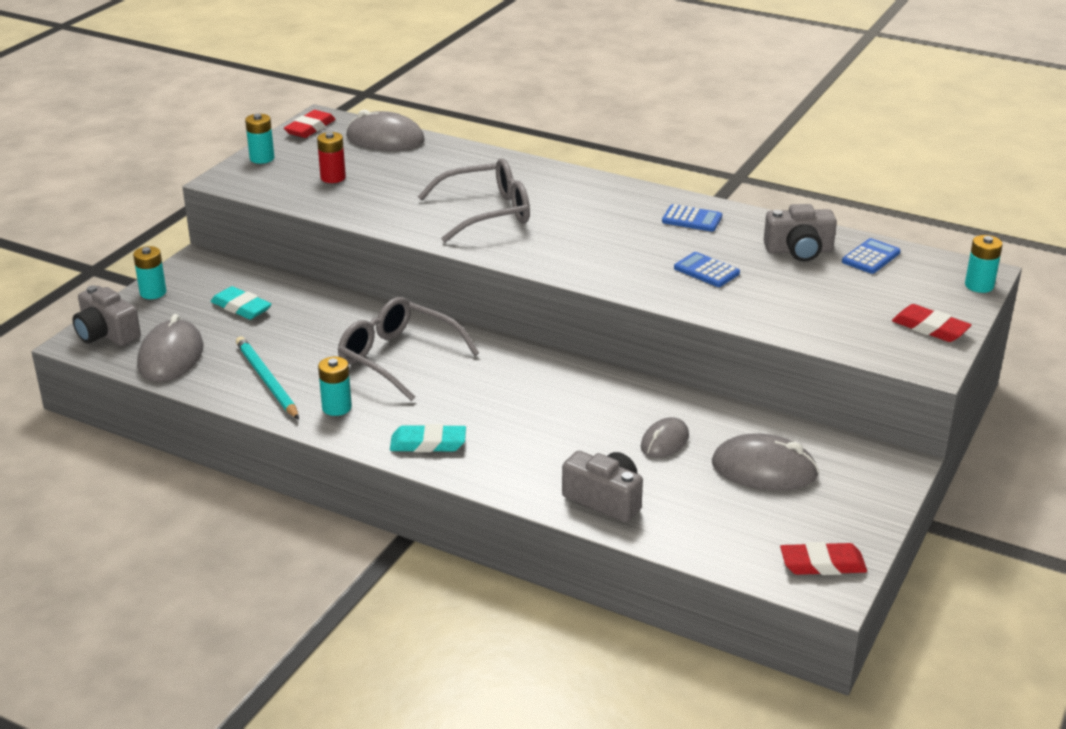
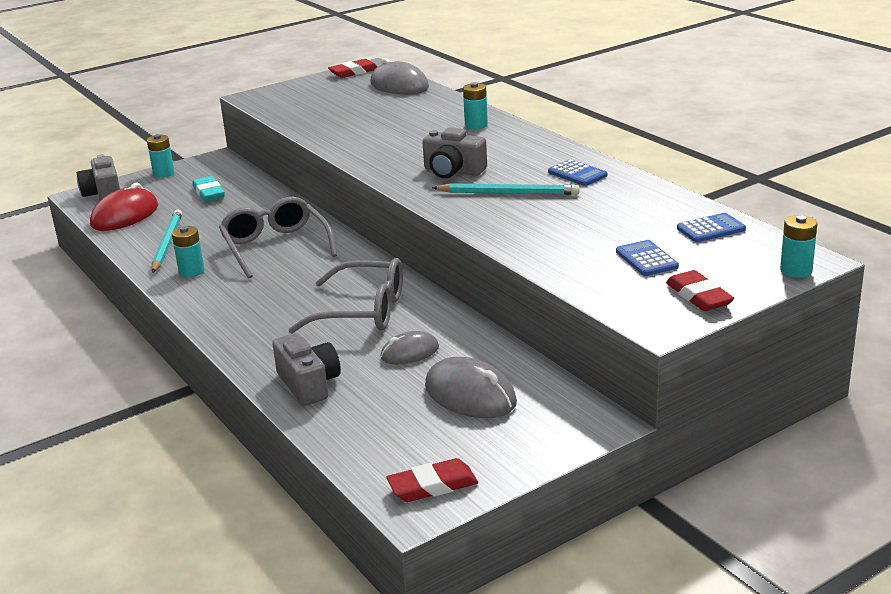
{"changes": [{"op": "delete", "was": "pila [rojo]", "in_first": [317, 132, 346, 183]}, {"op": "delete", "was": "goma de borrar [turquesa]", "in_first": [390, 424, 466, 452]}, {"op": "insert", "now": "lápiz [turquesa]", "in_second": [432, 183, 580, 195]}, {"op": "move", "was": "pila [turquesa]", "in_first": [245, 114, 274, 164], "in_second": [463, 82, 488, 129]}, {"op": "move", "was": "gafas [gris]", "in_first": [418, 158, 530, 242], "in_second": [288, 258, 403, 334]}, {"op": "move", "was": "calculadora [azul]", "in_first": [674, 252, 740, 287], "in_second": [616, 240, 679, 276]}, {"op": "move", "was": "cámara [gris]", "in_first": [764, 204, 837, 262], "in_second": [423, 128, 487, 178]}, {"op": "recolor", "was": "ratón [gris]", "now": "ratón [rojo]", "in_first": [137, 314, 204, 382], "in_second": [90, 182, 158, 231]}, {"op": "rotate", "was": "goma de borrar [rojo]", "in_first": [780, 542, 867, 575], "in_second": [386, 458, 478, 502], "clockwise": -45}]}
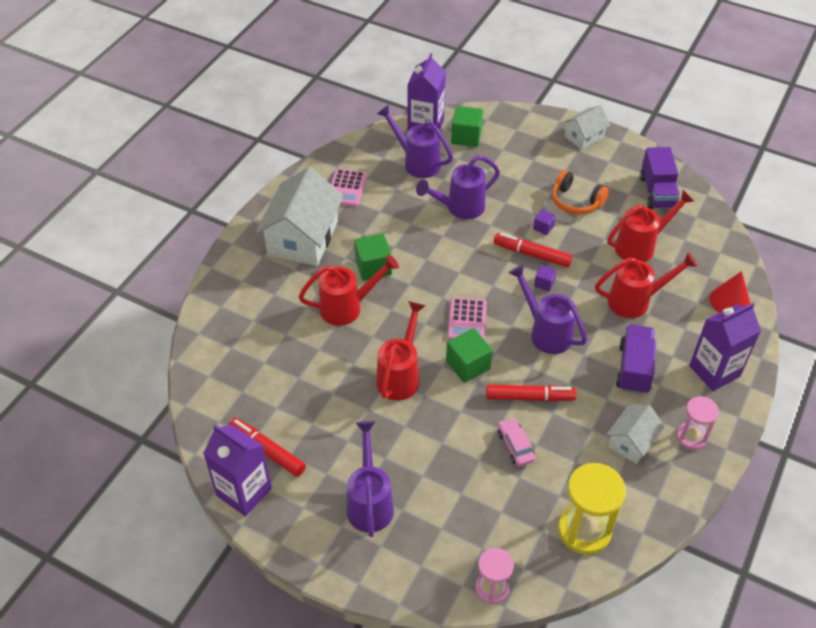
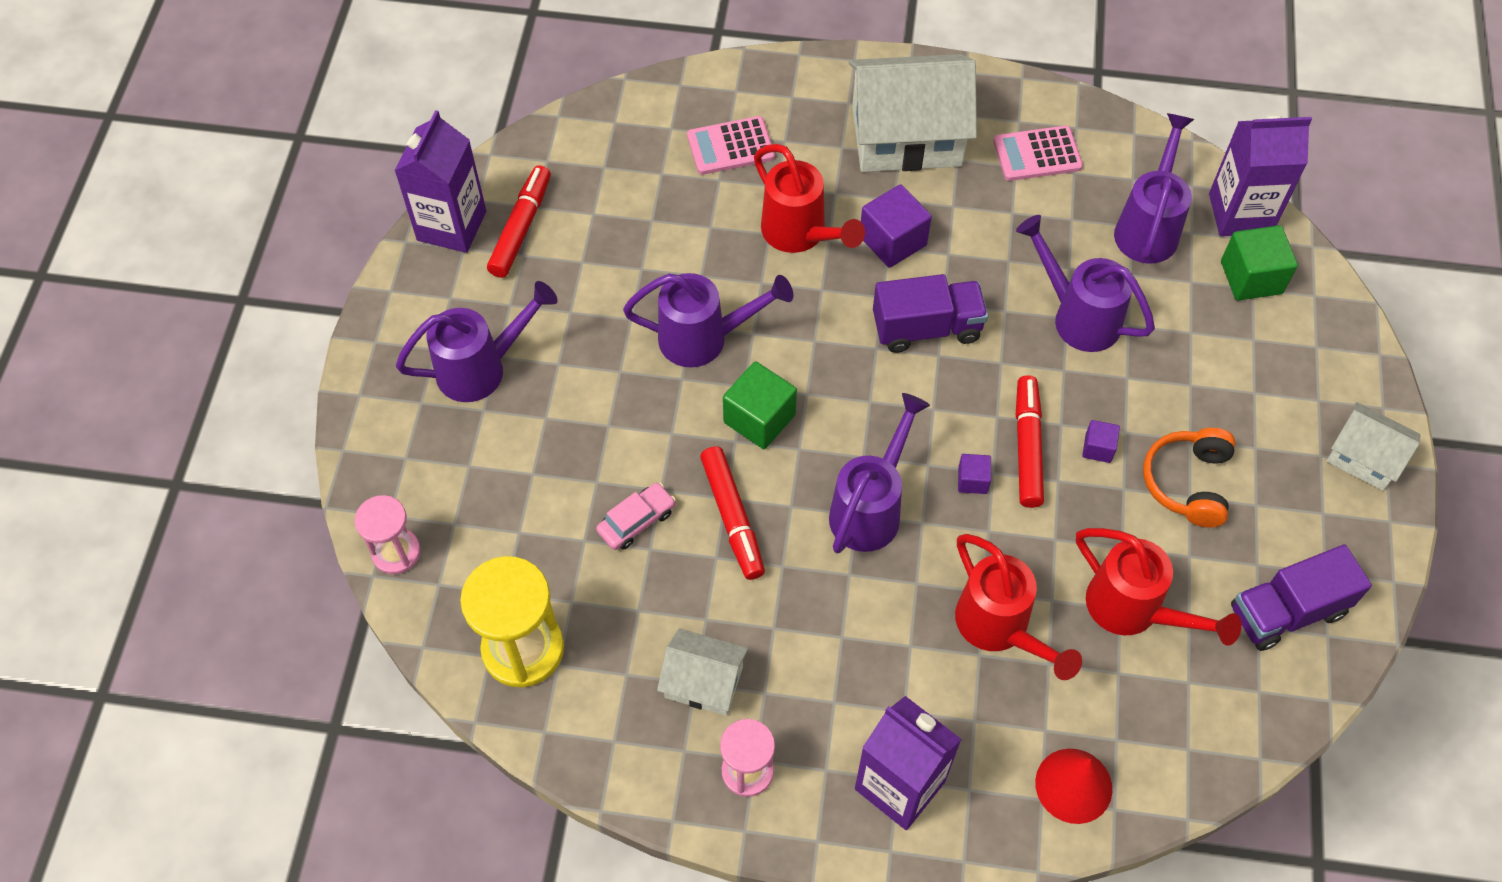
{"changes": [{"op": "move", "was": "calculadora [rosa]", "in_first": [447, 297, 487, 340], "in_second": [687, 116, 775, 175]}, {"op": "move", "was": "camión [morado]", "in_first": [616, 324, 656, 395], "in_second": [873, 274, 988, 353]}, {"op": "recolor", "was": "cubo [verde]", "now": "cubo [morado]", "in_first": [354, 234, 392, 281], "in_second": [861, 184, 932, 268]}, {"op": "recolor", "was": "regadera [rojo]", "now": "regadera [morado]", "in_first": [376, 301, 426, 401], "in_second": [623, 273, 793, 367]}]}
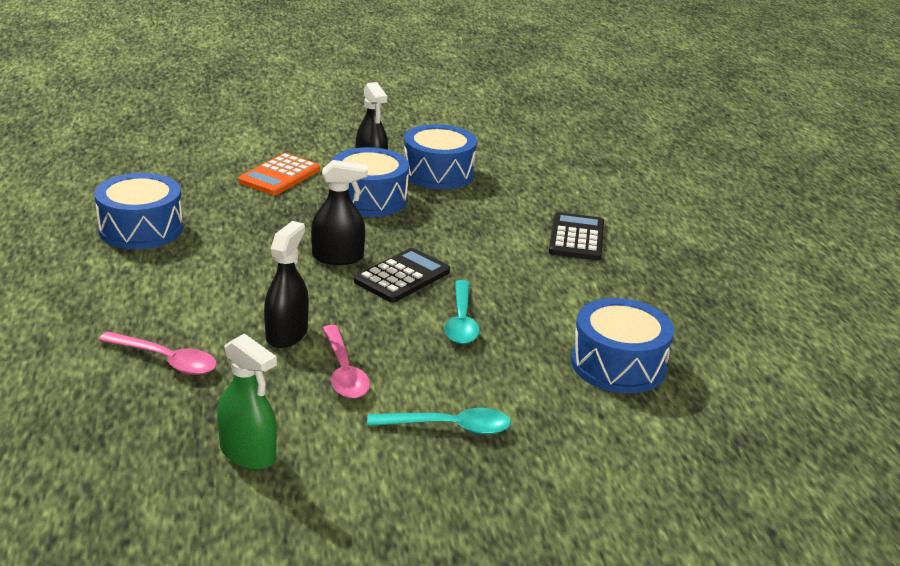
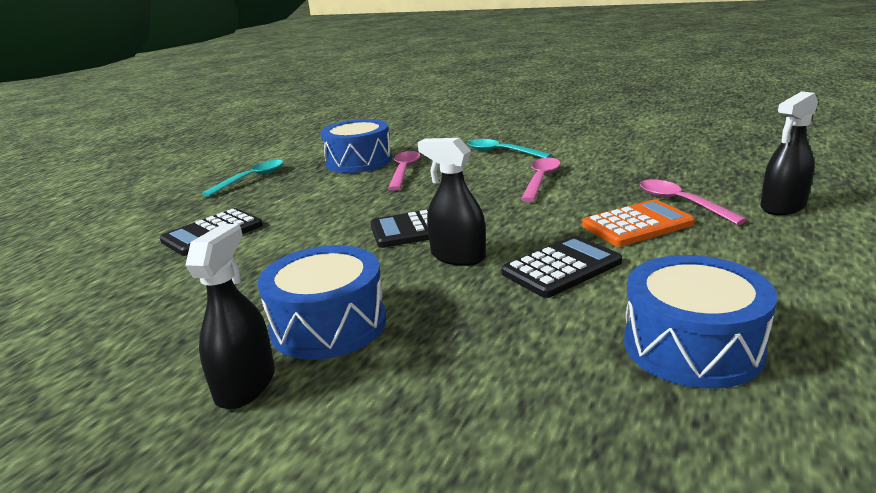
{"changes": [{"op": "delete", "was": "pulverizador [verde]", "in_first": [217, 333, 277, 470]}, {"op": "delete", "was": "tambor [azul]", "in_first": [403, 124, 477, 189]}, {"op": "insert", "now": "cuchara [rosa]", "in_second": [388, 151, 420, 190]}, {"op": "insert", "now": "calculadora [negro]", "in_second": [501, 236, 622, 298]}, {"op": "move", "was": "calculadora [naranja]", "in_first": [238, 153, 320, 195], "in_second": [582, 199, 695, 247]}, {"op": "move", "was": "pulverizador [negro]", "in_first": [264, 221, 309, 348], "in_second": [761, 91, 818, 215]}, {"op": "move", "was": "cuchara [turquesa]", "in_first": [444, 280, 480, 344], "in_second": [202, 160, 284, 197]}]}
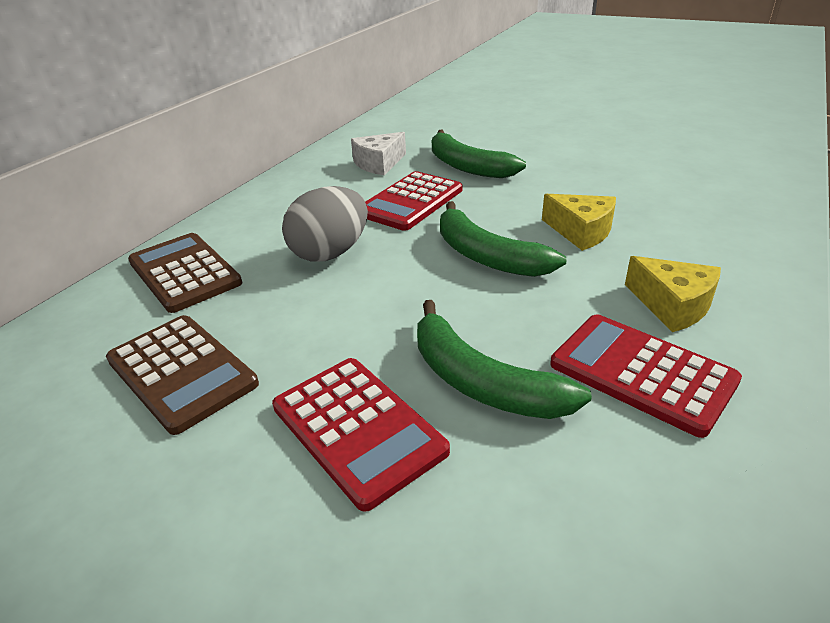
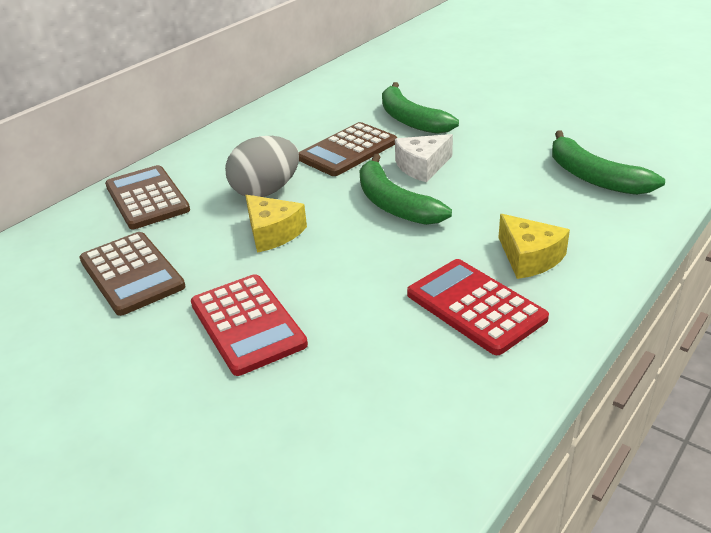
{"changes": [{"op": "move", "was": "queso [blanco]", "in_first": [351, 132, 406, 175], "in_second": [395, 134, 453, 182]}, {"op": "move", "was": "plátano [verde]", "in_first": [417, 300, 592, 419], "in_second": [552, 131, 665, 195]}, {"op": "move", "was": "queso [amarillo]", "in_first": [542, 194, 616, 251], "in_second": [245, 195, 307, 253]}, {"op": "recolor", "was": "calculadora [rojo]", "now": "calculadora [marrón]", "in_first": [365, 171, 462, 231], "in_second": [299, 122, 397, 176]}]}
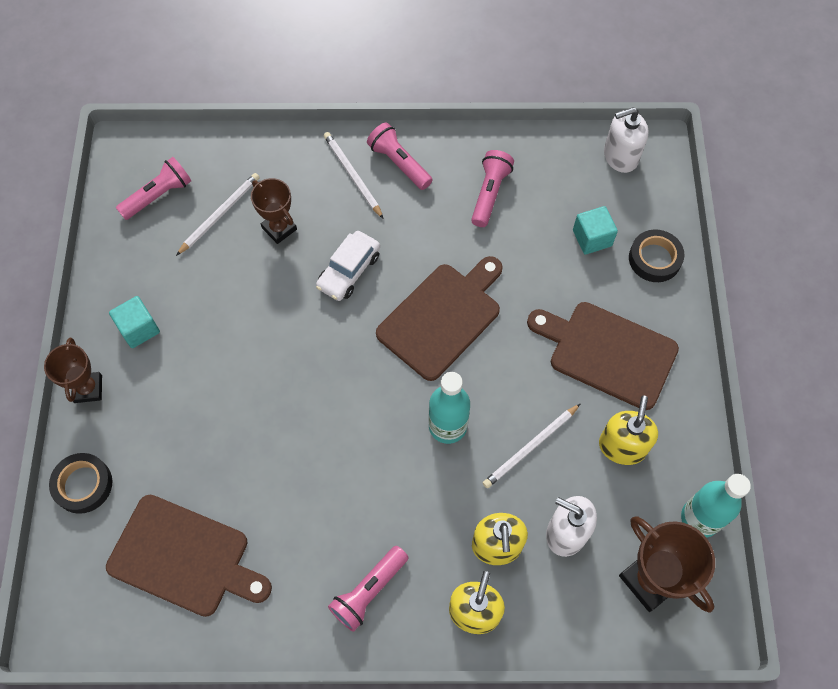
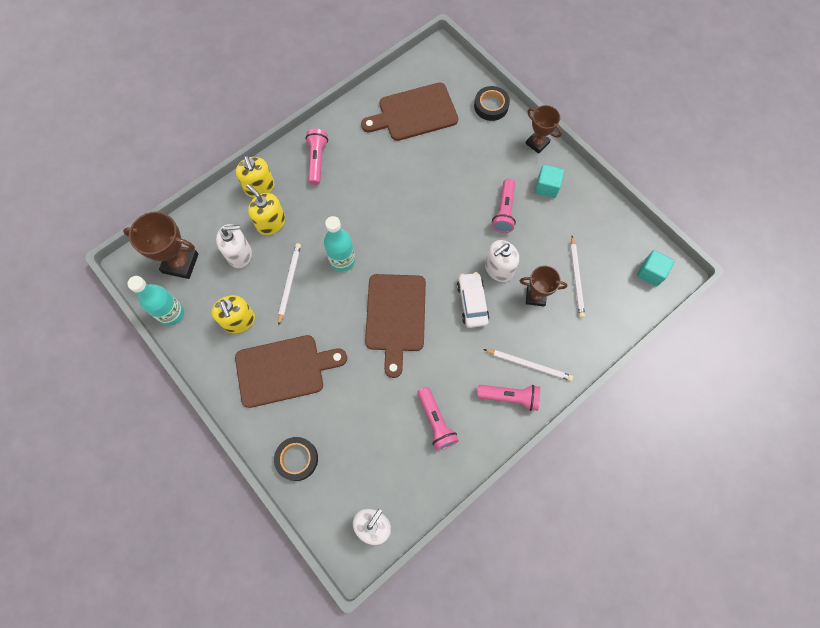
{"changes": [{"op": "insert", "now": "dispensador de jabón [blanco]", "in_second": [485, 240, 519, 282]}, {"op": "move", "was": "lámpara de mano [rosa]", "in_first": [116, 157, 191, 220], "in_second": [492, 179, 516, 233]}, {"op": "move", "was": "cubo [turquesa]", "in_first": [573, 206, 618, 255], "in_second": [637, 250, 675, 286]}]}
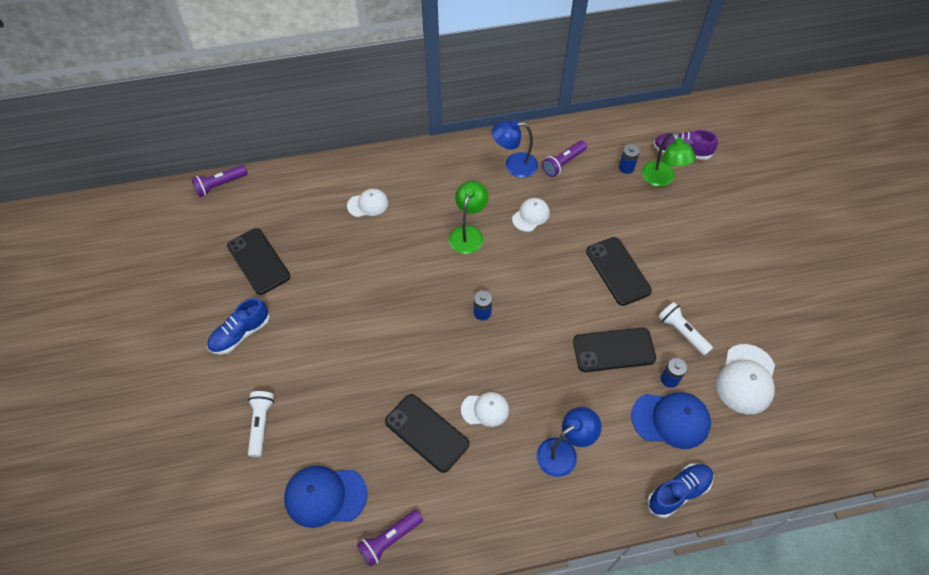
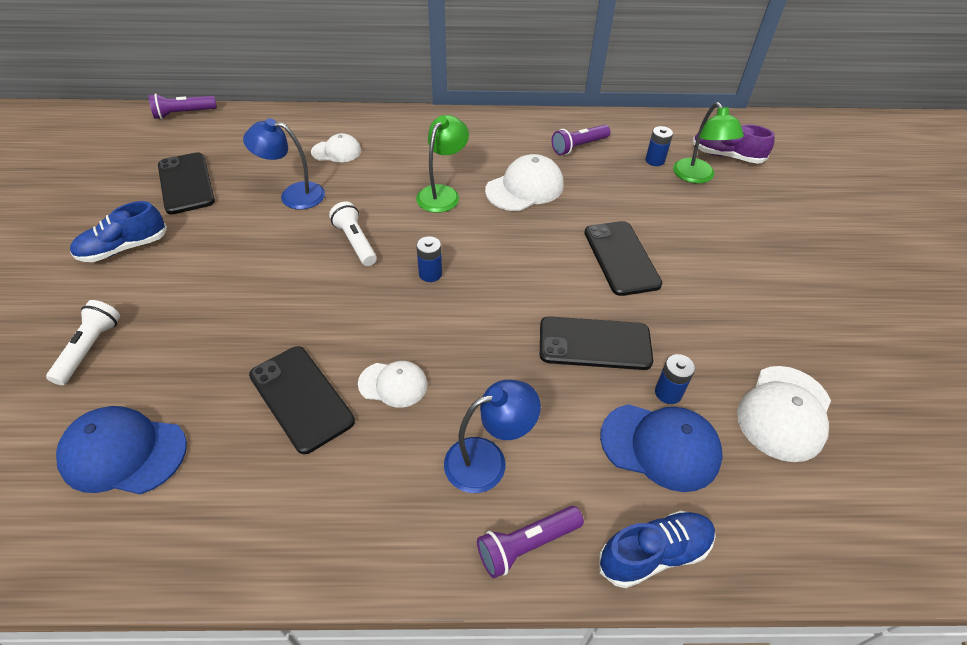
{"changes": [{"op": "move", "was": "lámpara de mano [morado]", "in_first": [357, 510, 423, 567], "in_second": [477, 506, 584, 578]}, {"op": "move", "was": "lámpara [azul]", "in_first": [492, 120, 538, 178], "in_second": [243, 118, 325, 209]}, {"op": "move", "was": "lámpara de mano [blanco]", "in_first": [658, 302, 713, 355], "in_second": [329, 201, 377, 266]}, {"op": "resize", "was": "gorra [blanco]", "in_first": [512, 198, 550, 232], "in_second": [485, 154, 564, 211], "ratio": 1.61}]}
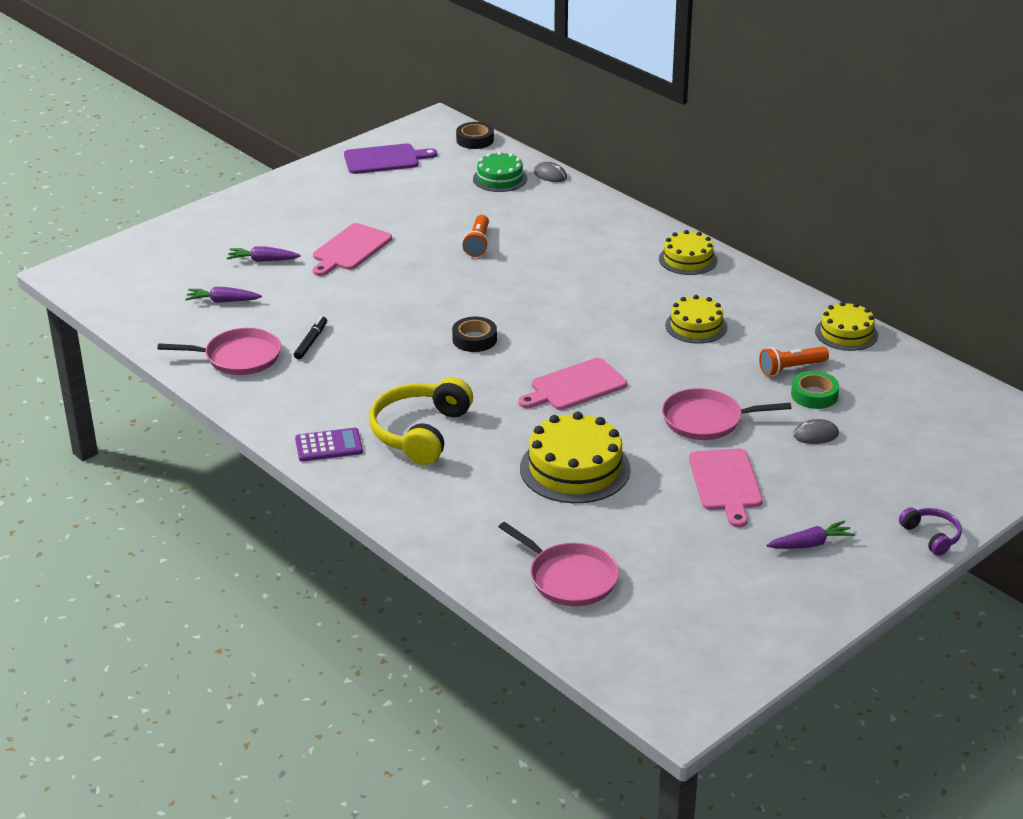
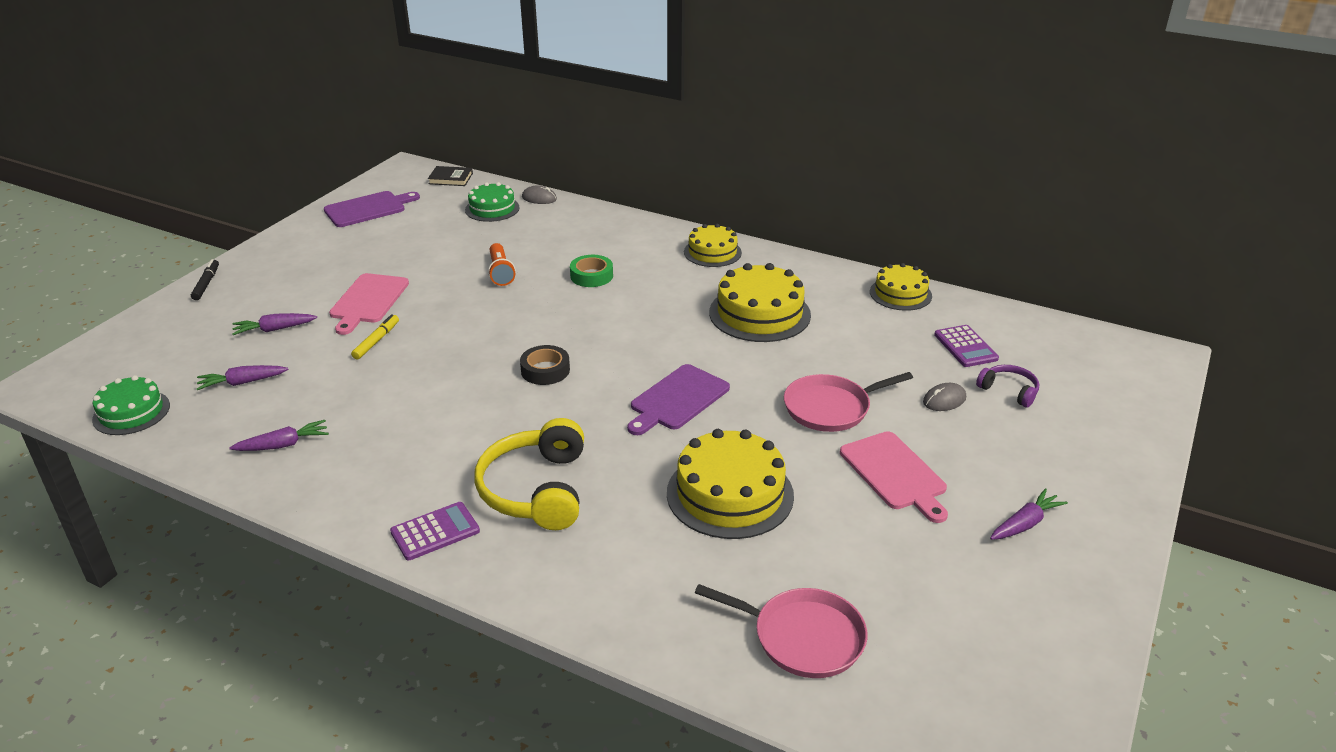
{"changes": [{"op": "delete", "was": "lámpara de mano [naranja]", "in_first": [759, 346, 829, 376]}, {"op": "insert", "now": "tarta [verde]", "in_second": [92, 375, 170, 435]}, {"op": "insert", "now": "rotulador [amarillo]", "in_second": [351, 314, 399, 359]}, {"op": "insert", "now": "calculadora [morado]", "in_second": [934, 325, 999, 367]}, {"op": "move", "was": "rotulador [negro]", "in_first": [294, 316, 327, 359], "in_second": [191, 259, 219, 300]}, {"op": "move", "was": "cinta adhesiva [verde]", "in_first": [791, 371, 839, 409], "in_second": [570, 255, 613, 287]}, {"op": "move", "was": "auriculares [morado]", "in_first": [899, 507, 962, 556], "in_second": [976, 365, 1039, 408]}, {"op": "replace", "was": "sartén [rosa]", "now": "zanahoria [morado]", "in_first": [157, 328, 281, 375], "in_second": [229, 420, 329, 451]}, {"op": "replace", "was": "cinta adhesiva [negro]", "now": "libro [negro]", "in_first": [456, 122, 494, 149], "in_second": [428, 166, 473, 186]}, {"op": "recolor", "was": "tabla de cortar [rosa]", "now": "tabla de cortar [morado]", "in_first": [518, 358, 627, 410], "in_second": [627, 364, 730, 435]}, {"op": "resize", "was": "tarta [amarillo]", "in_first": [665, 295, 727, 344], "in_second": [709, 263, 811, 342], "ratio": 1.6}]}
